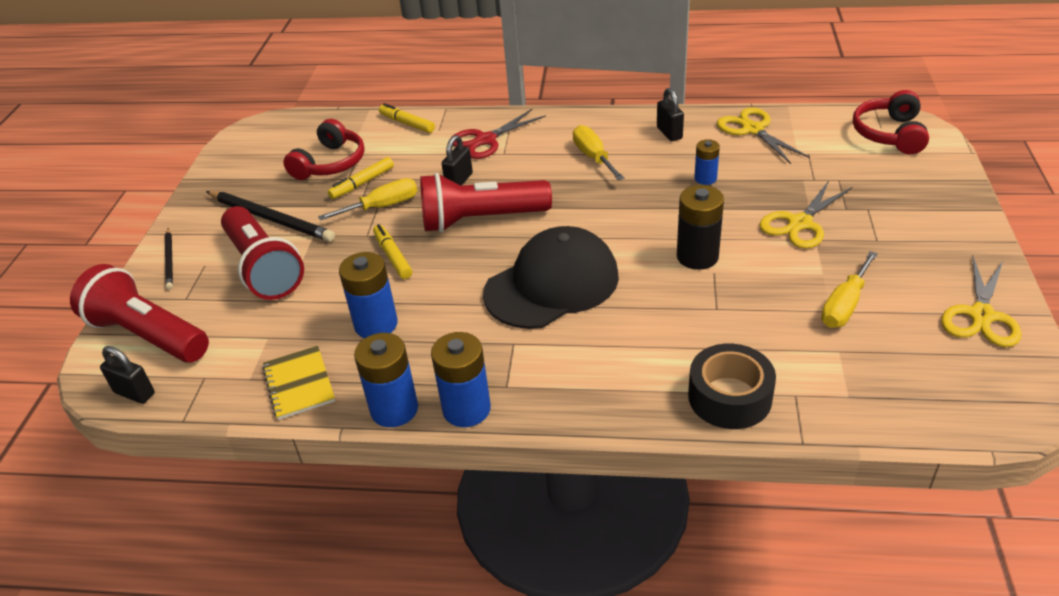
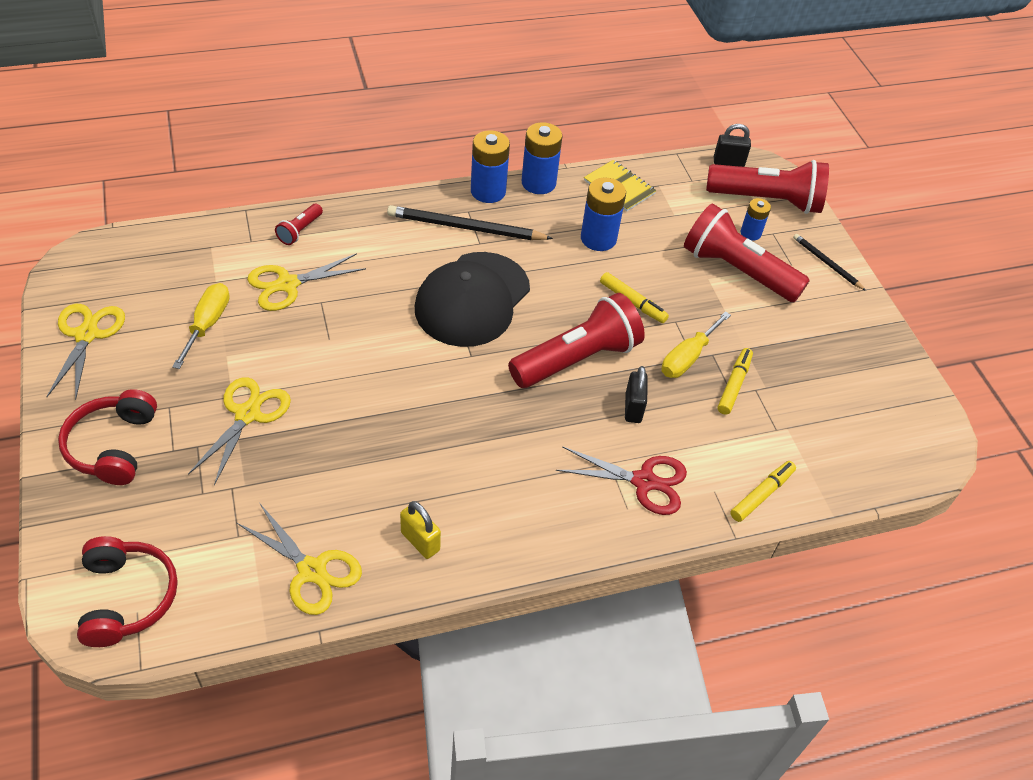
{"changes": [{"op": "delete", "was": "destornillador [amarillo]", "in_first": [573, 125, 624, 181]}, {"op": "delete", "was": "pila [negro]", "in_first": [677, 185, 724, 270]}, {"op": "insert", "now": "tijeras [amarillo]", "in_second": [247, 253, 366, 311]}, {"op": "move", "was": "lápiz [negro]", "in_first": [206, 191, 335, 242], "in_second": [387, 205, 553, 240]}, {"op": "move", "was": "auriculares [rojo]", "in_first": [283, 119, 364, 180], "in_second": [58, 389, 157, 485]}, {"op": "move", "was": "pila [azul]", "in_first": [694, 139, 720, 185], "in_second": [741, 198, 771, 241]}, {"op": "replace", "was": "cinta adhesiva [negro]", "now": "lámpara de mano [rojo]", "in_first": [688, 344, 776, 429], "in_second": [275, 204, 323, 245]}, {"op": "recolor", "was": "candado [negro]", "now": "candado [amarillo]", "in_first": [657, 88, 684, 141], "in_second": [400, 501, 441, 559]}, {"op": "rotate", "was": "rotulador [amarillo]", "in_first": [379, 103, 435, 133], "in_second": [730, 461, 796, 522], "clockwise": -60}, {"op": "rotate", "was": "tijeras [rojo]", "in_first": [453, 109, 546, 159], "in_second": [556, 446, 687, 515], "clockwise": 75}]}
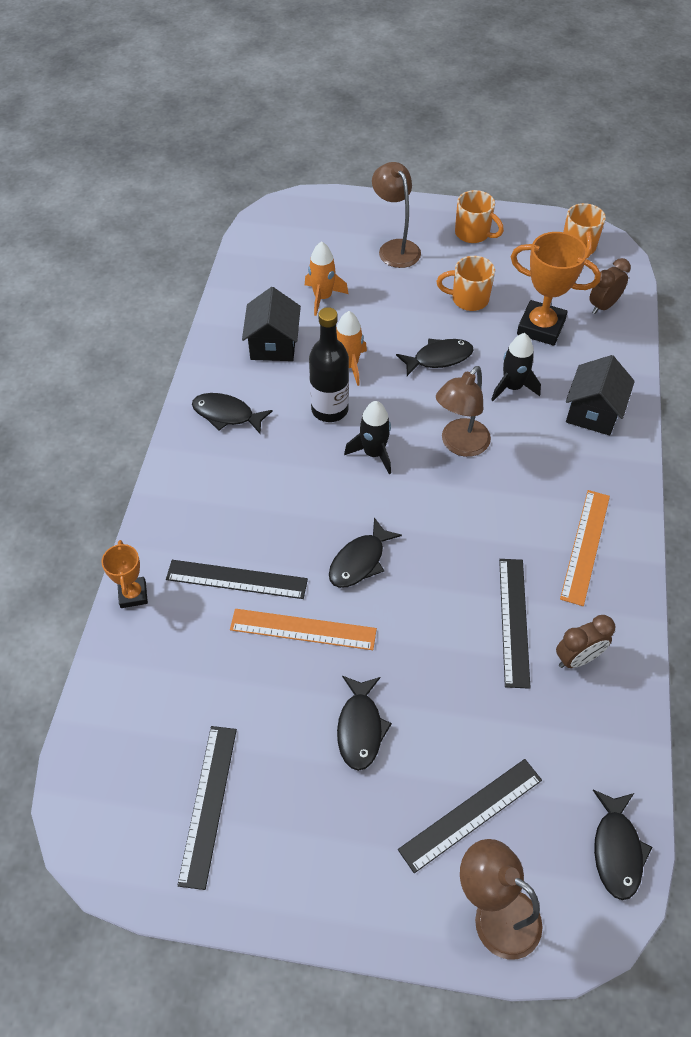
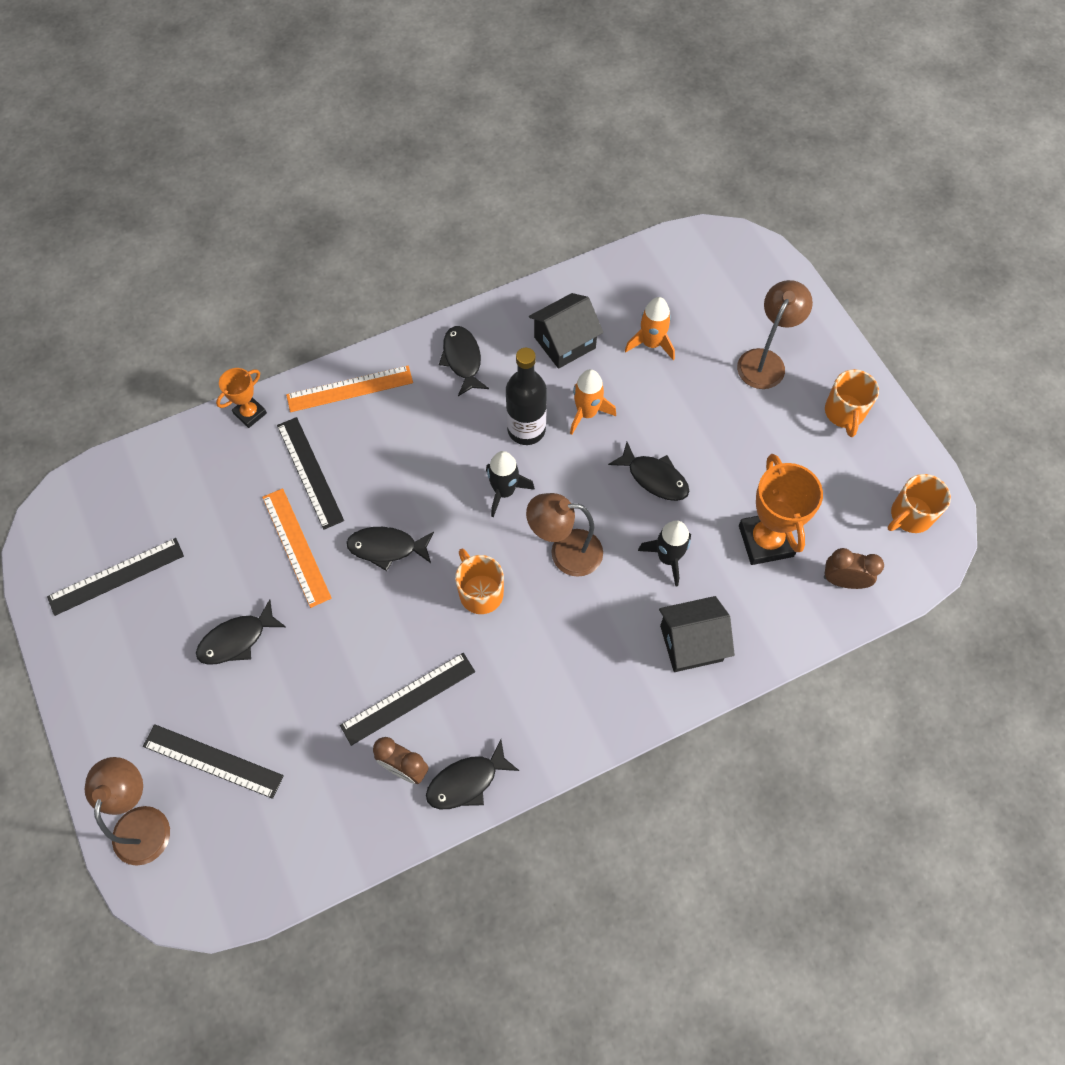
{"changes": [{"op": "move", "was": "taza [naranja]", "in_first": [437, 256, 495, 311], "in_second": [455, 549, 504, 614]}, {"op": "move", "was": "regla [naranja]", "in_first": [560, 490, 610, 606], "in_second": [286, 366, 413, 412]}, {"op": "move", "was": "pez [negro]", "in_first": [593, 790, 652, 900], "in_second": [426, 740, 519, 809]}]}
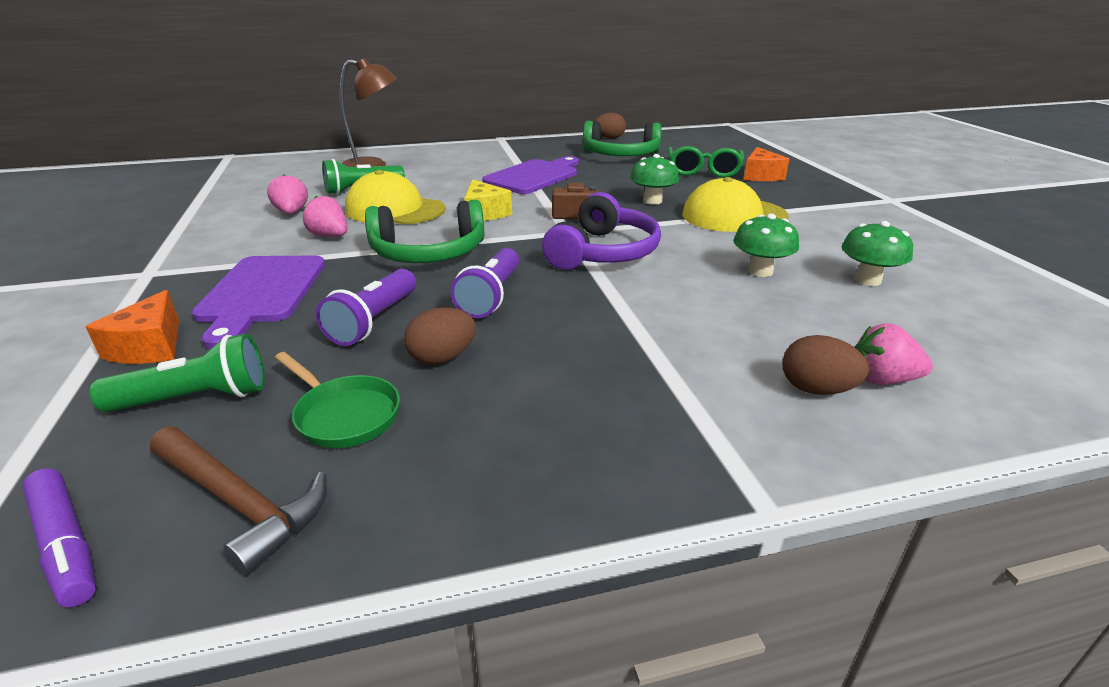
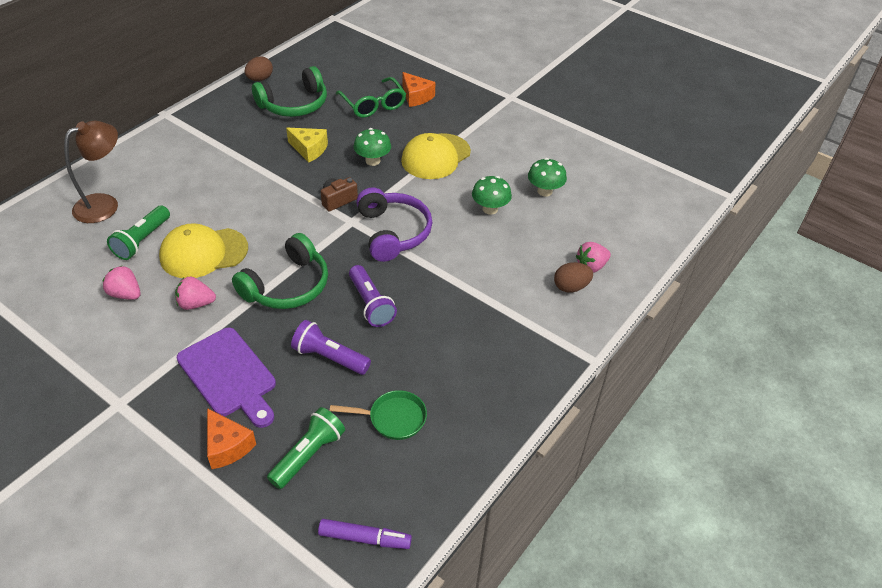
{"changes": [{"op": "delete", "was": "martillo [marrón]", "in_first": [150, 427, 327, 576]}, {"op": "delete", "was": "huevo [marrón]", "in_first": [404, 307, 476, 365]}, {"op": "delete", "was": "tabla de cortar [morado]", "in_first": [482, 156, 579, 194]}, {"op": "move", "was": "queso [amarillo]", "in_first": [464, 179, 512, 221], "in_second": [286, 128, 328, 163]}, {"op": "rotate", "was": "lámpara de mano [morado]", "in_first": [316, 269, 416, 346], "in_second": [291, 320, 371, 375], "clockwise": 135}]}
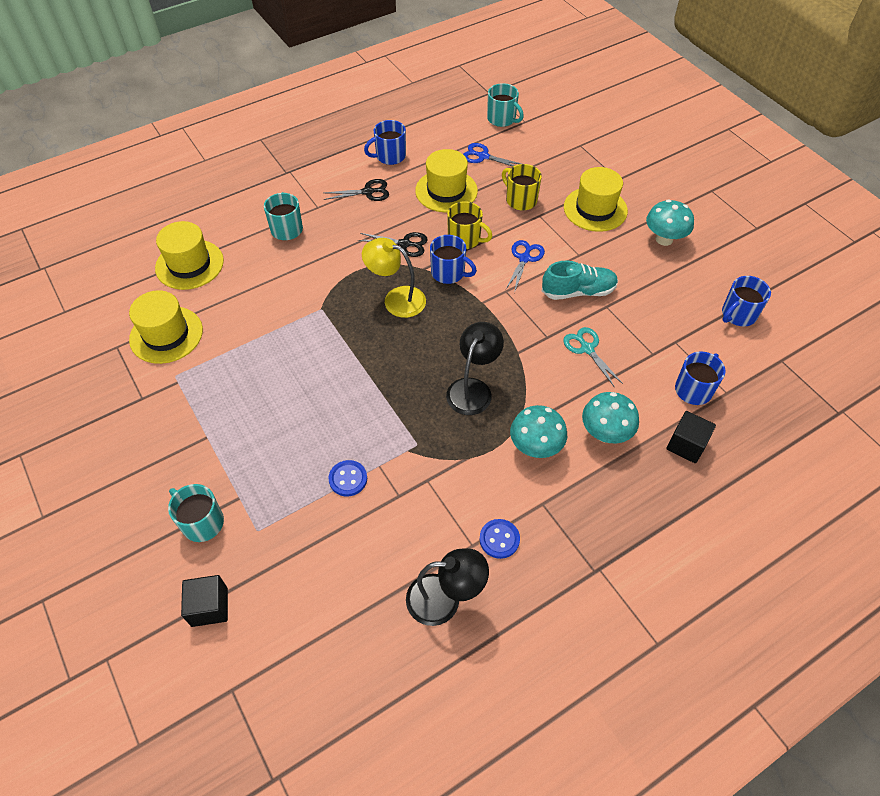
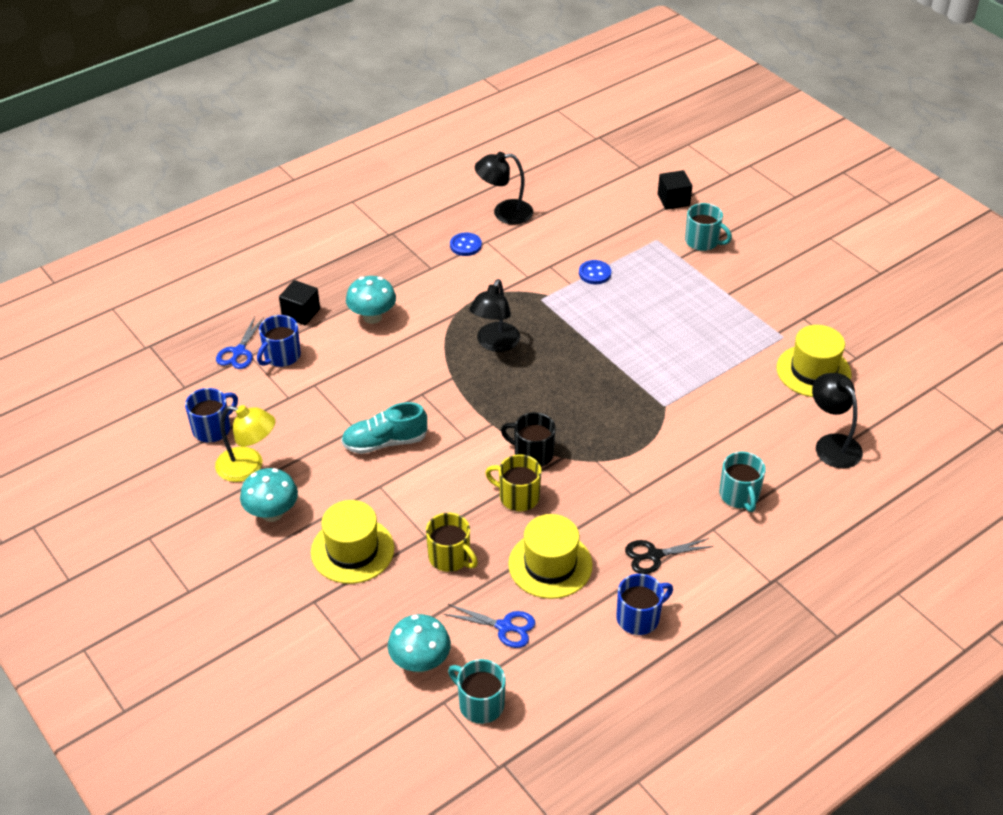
{"changes": [{"op": "delete", "was": "tijeras [negro]", "in_first": [358, 232, 428, 257]}, {"op": "delete", "was": "tijeras [turquesa]", "in_first": [563, 327, 623, 388]}, {"op": "move", "was": "lámpara [amarillo]", "in_first": [362, 238, 426, 318], "in_second": [215, 405, 275, 482]}, {"op": "move", "was": "tijeras [azul]", "in_first": [505, 240, 545, 293], "in_second": [216, 316, 264, 369]}, {"op": "move", "was": "seta [turquesa]", "in_first": [510, 405, 567, 458], "in_second": [388, 614, 451, 673]}, {"op": "replace", "was": "sombrero [amarillo]", "now": "lámpara [negro]", "in_first": [155, 221, 224, 290], "in_second": [812, 373, 863, 468]}, {"op": "recolor", "was": "taza [azul]", "now": "taza [negro]", "in_first": [430, 235, 477, 284], "in_second": [501, 412, 556, 467]}]}
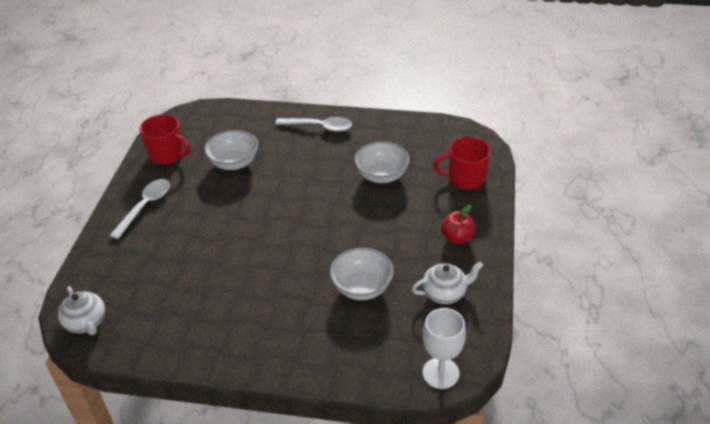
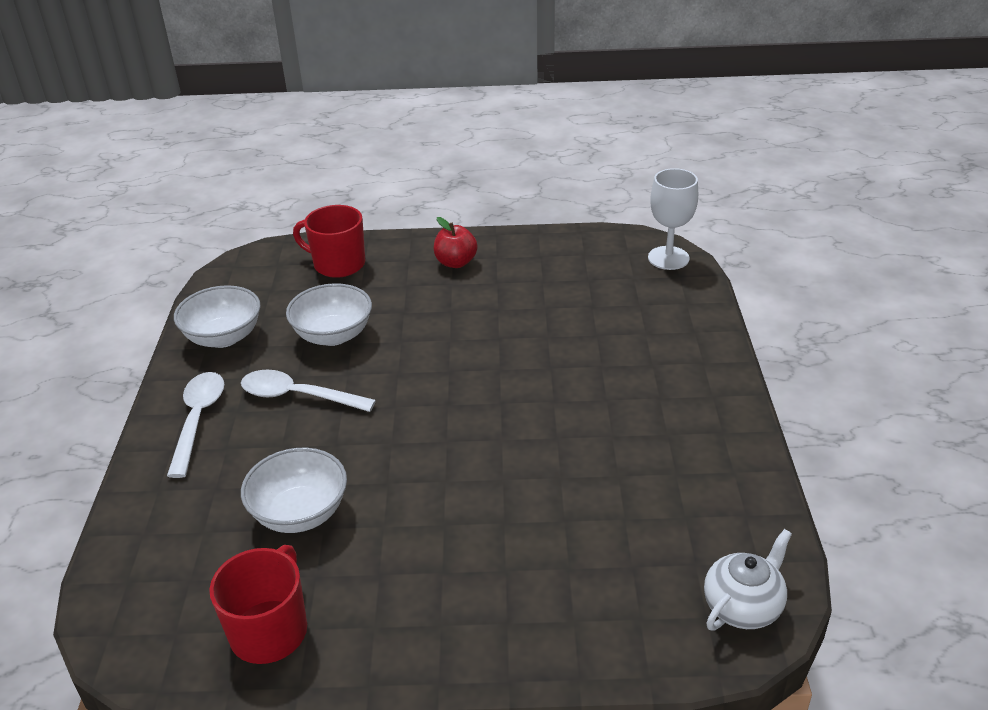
{"changes": [{"op": "delete", "was": "tetera [blanco]", "in_first": [412, 262, 483, 304]}, {"op": "move", "was": "cuchara [blanco]", "in_first": [109, 179, 170, 239], "in_second": [241, 370, 376, 412]}, {"op": "move", "was": "cuenco [blanco]", "in_first": [330, 248, 394, 300], "in_second": [174, 285, 260, 348]}, {"op": "rotate", "was": "taza [rojo]", "in_first": [433, 137, 491, 190], "in_second": [293, 205, 365, 278], "clockwise": 120}]}
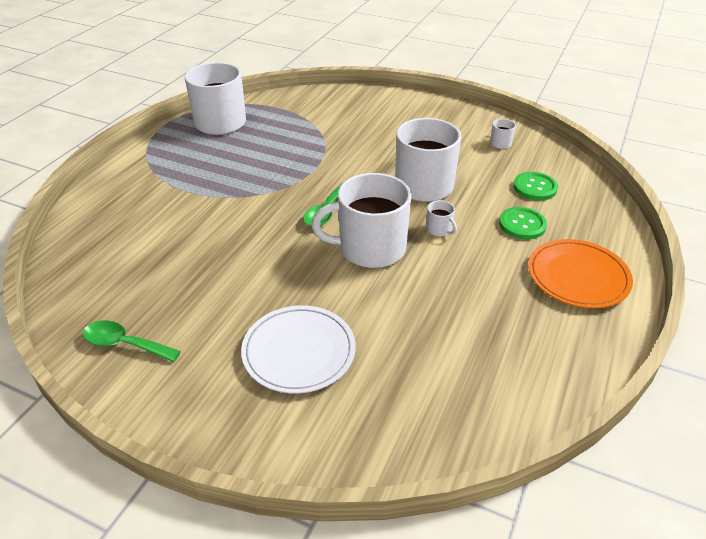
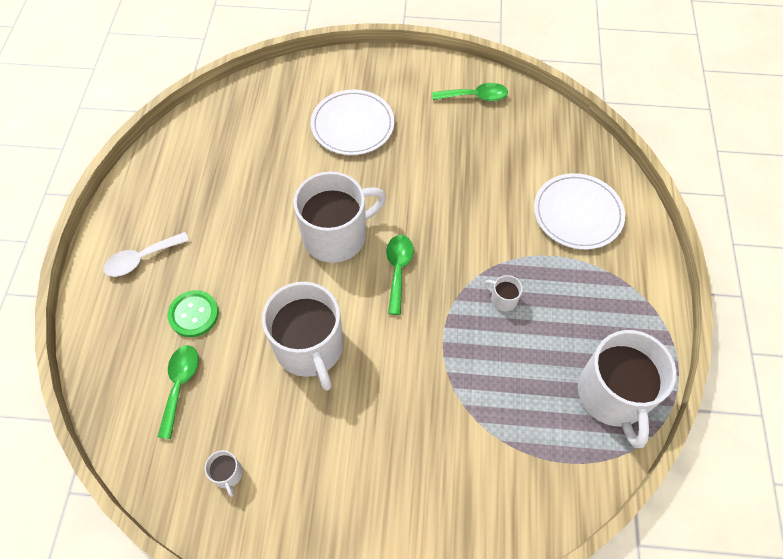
{"changes": [{"op": "insert", "now": "plato [blanco]", "in_second": [534, 173, 625, 250]}, {"op": "move", "was": "taza [blanco]", "in_first": [426, 200, 457, 236], "in_second": [484, 275, 523, 311]}, {"op": "replace", "was": "botón [verde]", "now": "cuchara [verde]", "in_first": [513, 172, 558, 200], "in_second": [158, 345, 199, 439]}, {"op": "replace", "was": "plato [naranja]", "now": "cuchara [blanco]", "in_first": [528, 239, 633, 308], "in_second": [103, 232, 189, 277]}]}
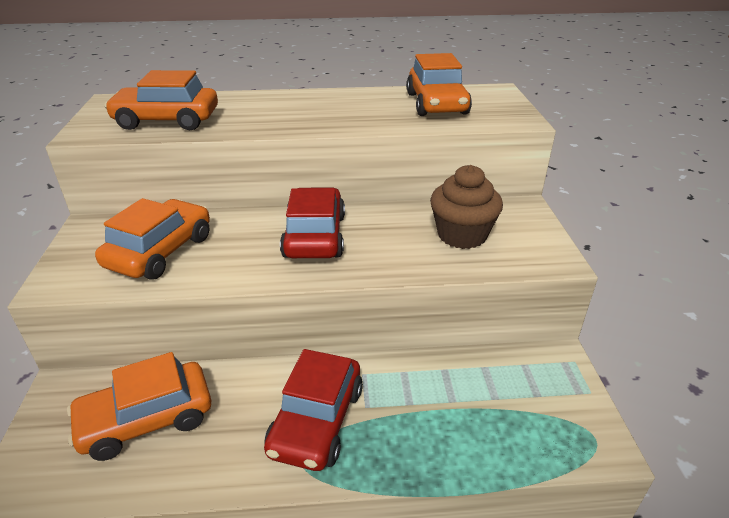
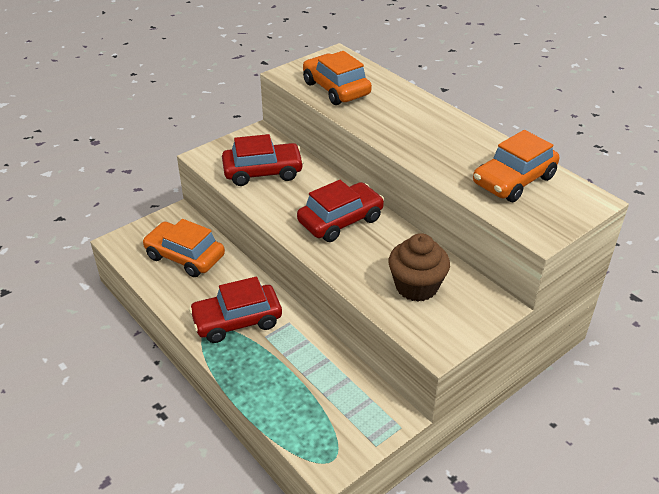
{"changes": [{"op": "recolor", "was": "coche [naranja]", "now": "coche [rojo]", "in_first": [95, 198, 210, 280], "in_second": [222, 134, 304, 186]}]}
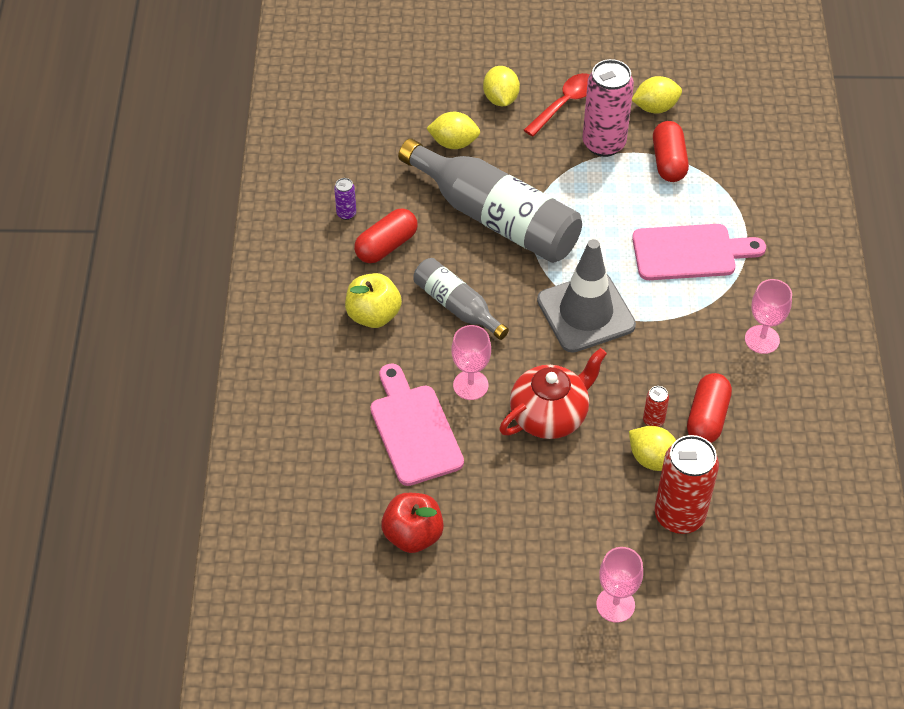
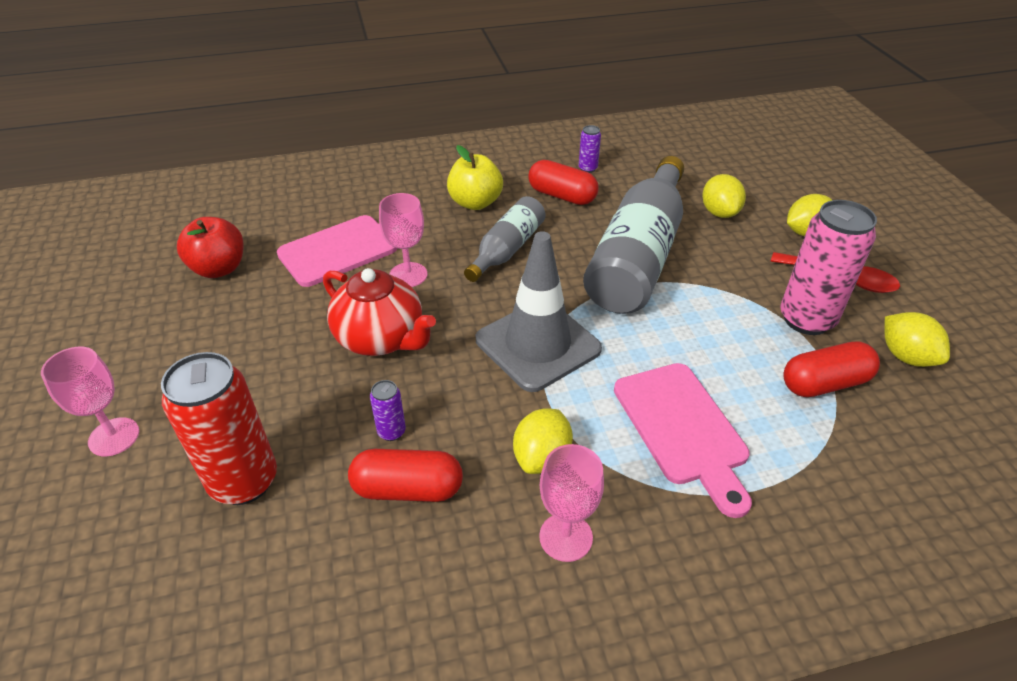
{"changes": [{"op": "move", "was": "limón [amarillo]", "in_first": [629, 426, 676, 471], "in_second": [513, 408, 573, 474]}, {"op": "recolor", "was": "lata [rojo]", "now": "lata [morado]", "in_first": [643, 386, 669, 427], "in_second": [370, 380, 406, 441]}]}
